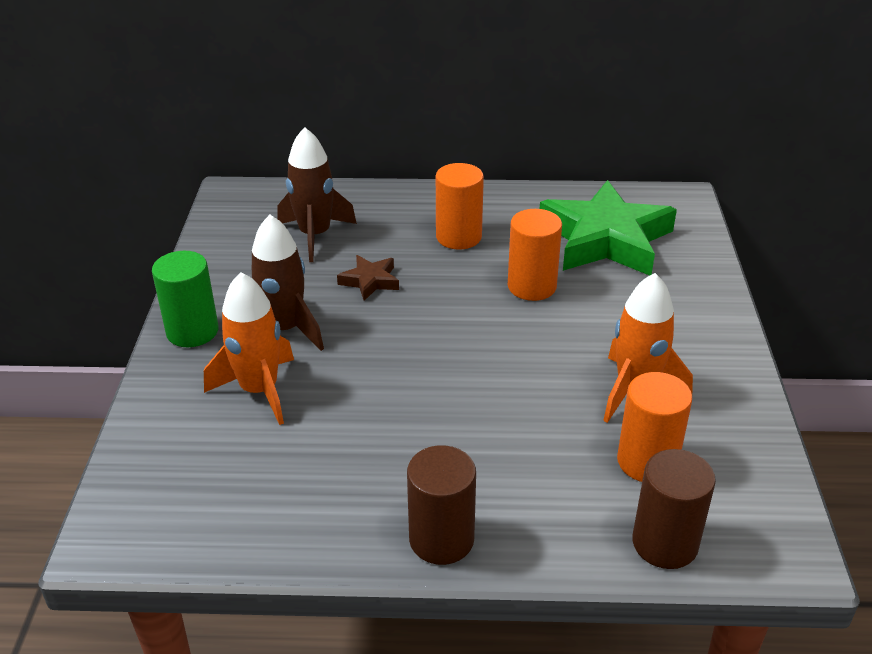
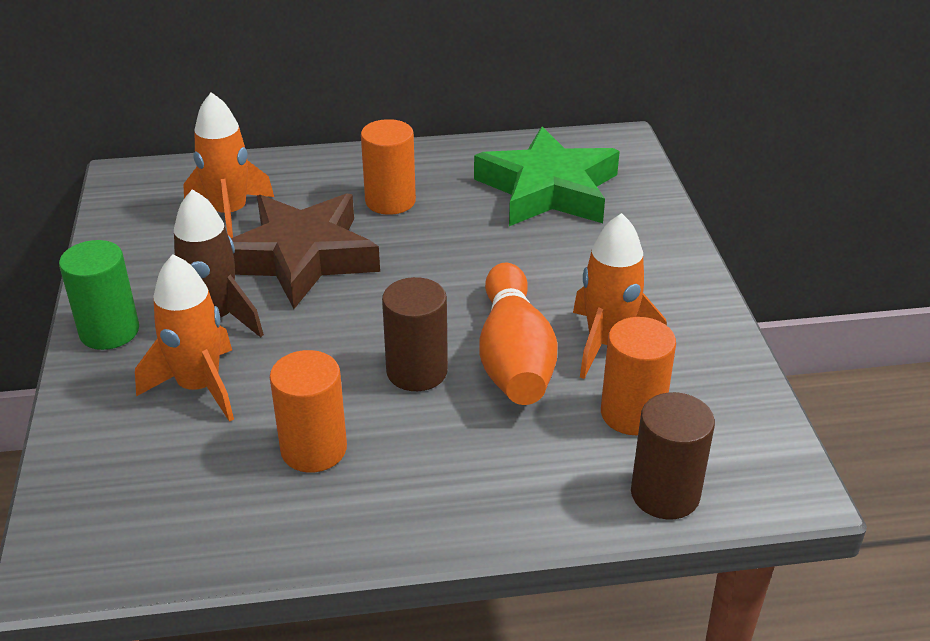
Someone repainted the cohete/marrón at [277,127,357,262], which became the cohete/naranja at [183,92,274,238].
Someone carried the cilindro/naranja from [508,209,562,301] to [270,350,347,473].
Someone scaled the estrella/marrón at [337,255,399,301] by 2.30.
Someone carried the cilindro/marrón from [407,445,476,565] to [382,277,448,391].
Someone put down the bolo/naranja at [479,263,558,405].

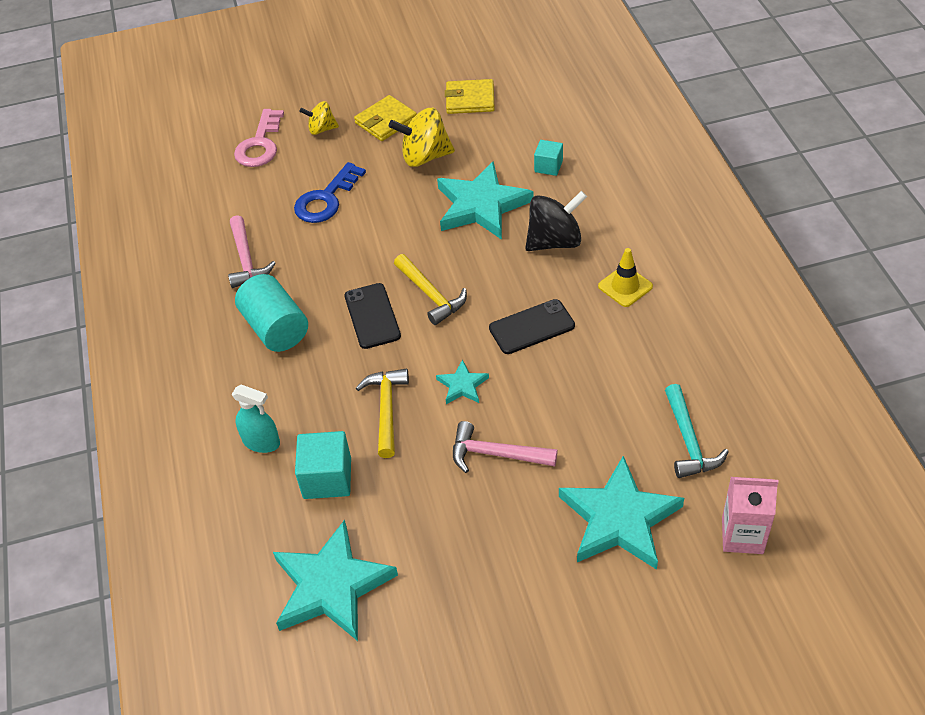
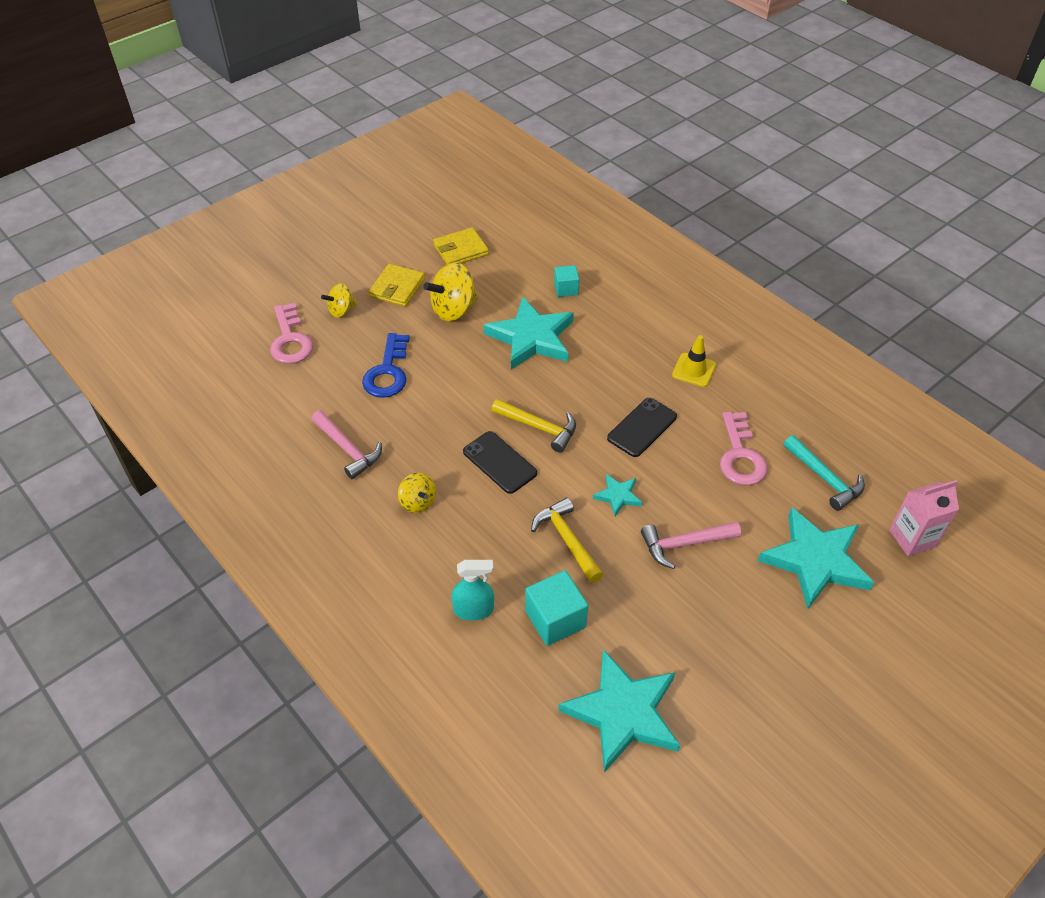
Someone took away the peonza/negro at [525,191,587,251].
Someone swapped the cilindro/turquesa at [235,274,308,352] for the peonza/amarillo at [398,473,436,513].
Someone put down the llave/rosa at [720,412,768,486].

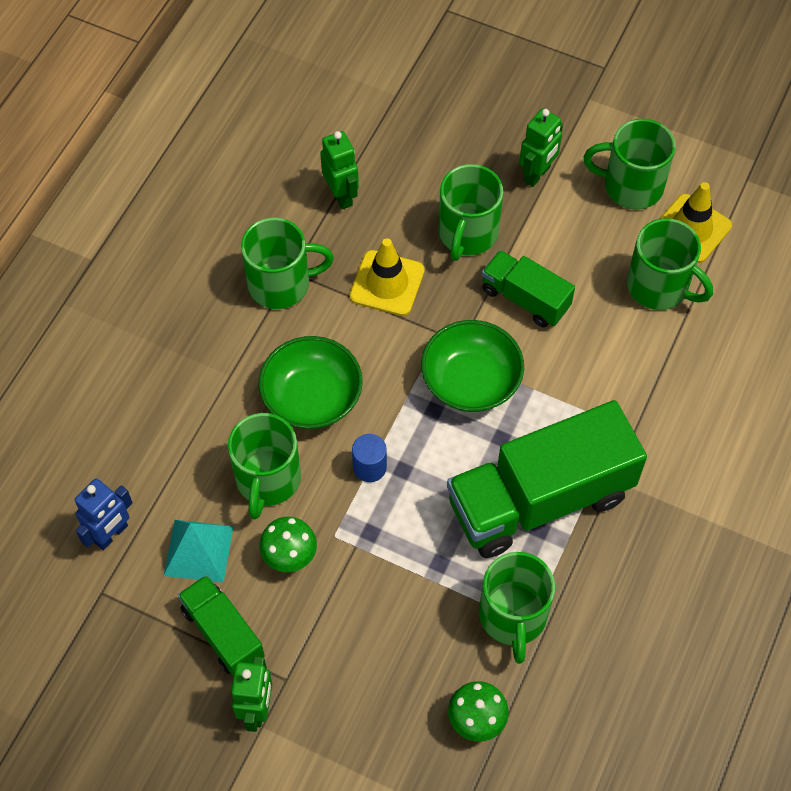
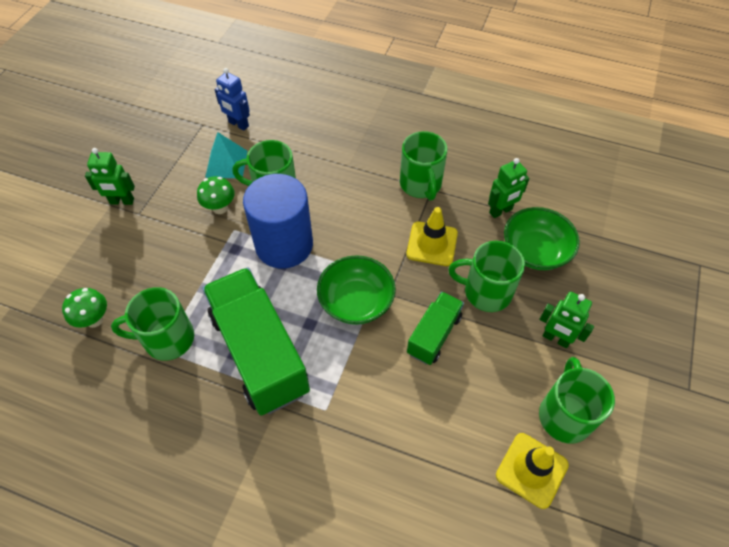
Someone took away the taza/verde at [627,218,713,310].
Someone carried the cuenco/verde from [259,336,363,429] to [504,207,580,270].
Someone scaled the cilindro/azul at [352,434,387,482] by 2.49.
Someone took away the camión/verde at [178,575,265,677].

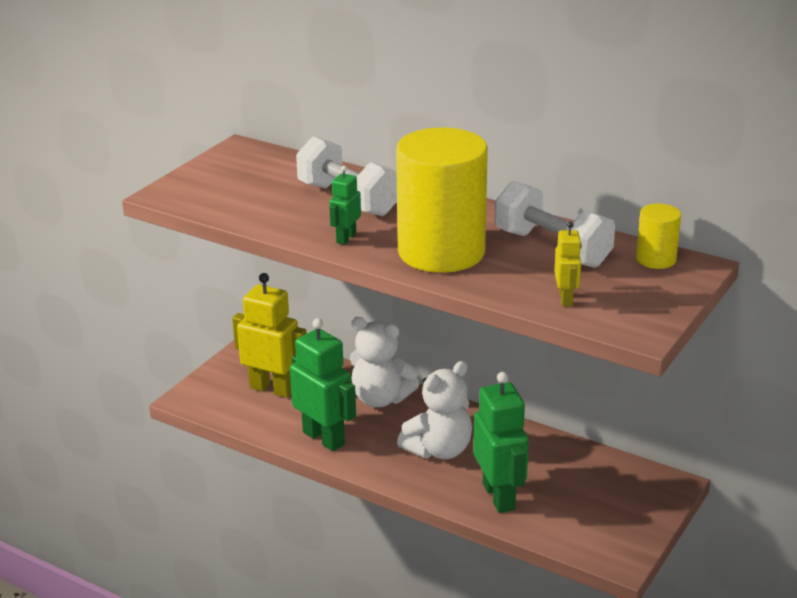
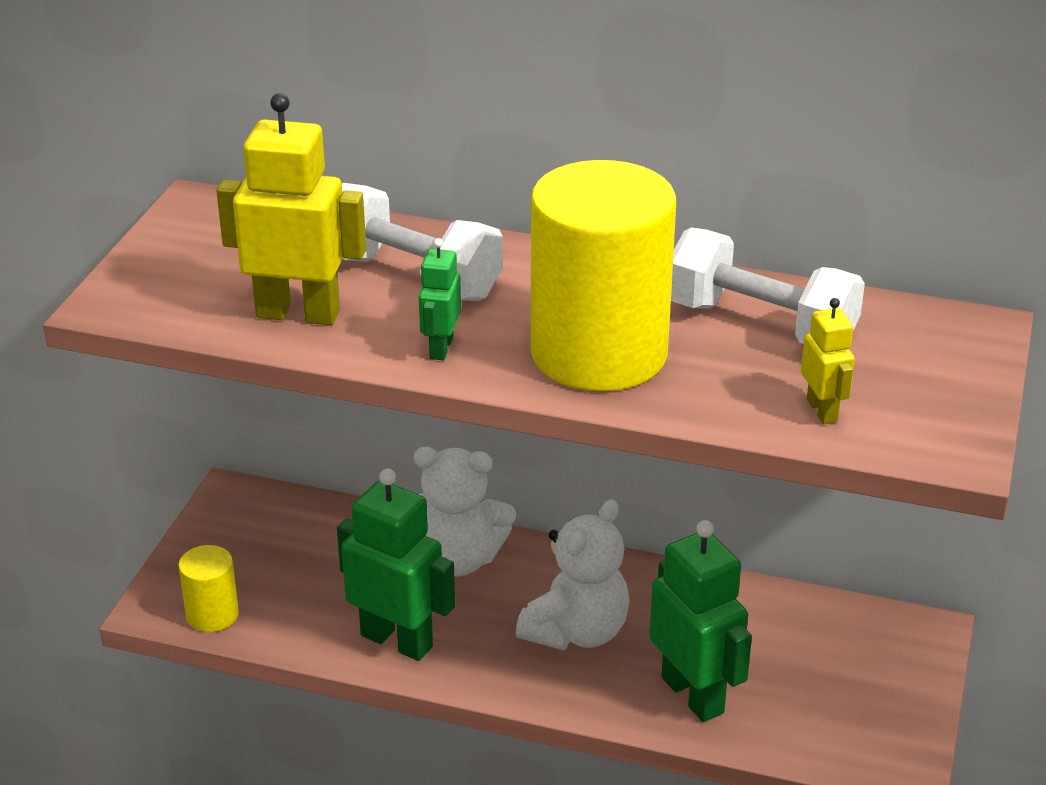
Someone carried the cilindro/amarillo from [636,204,681,269] to [178,545,239,632].
Someone carried the robot/amarillo from [232,273,307,398] to [216,93,366,325].

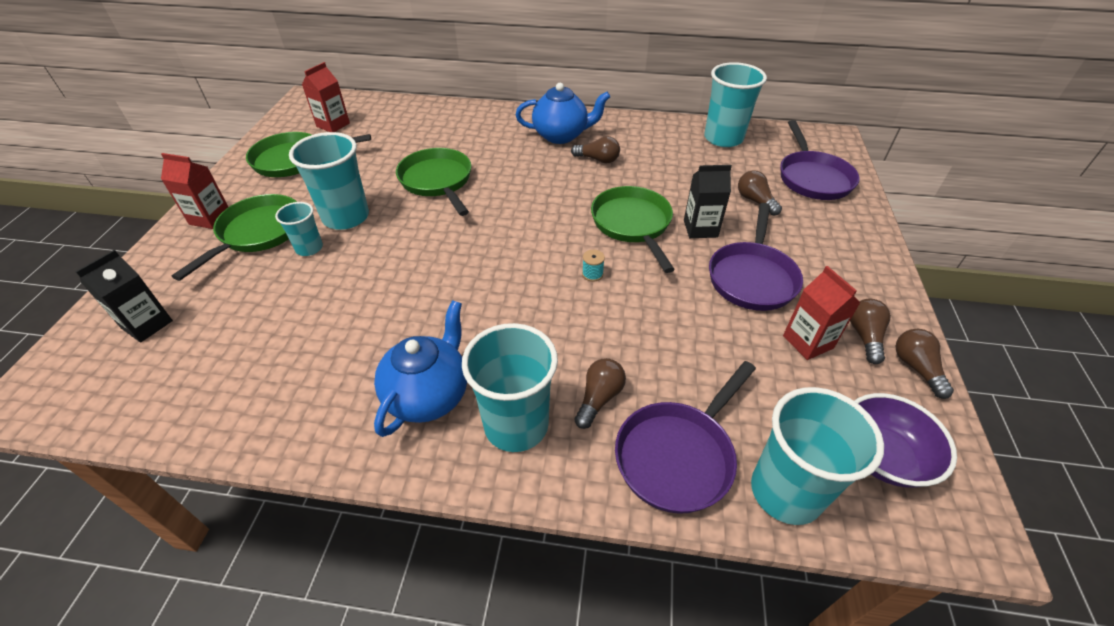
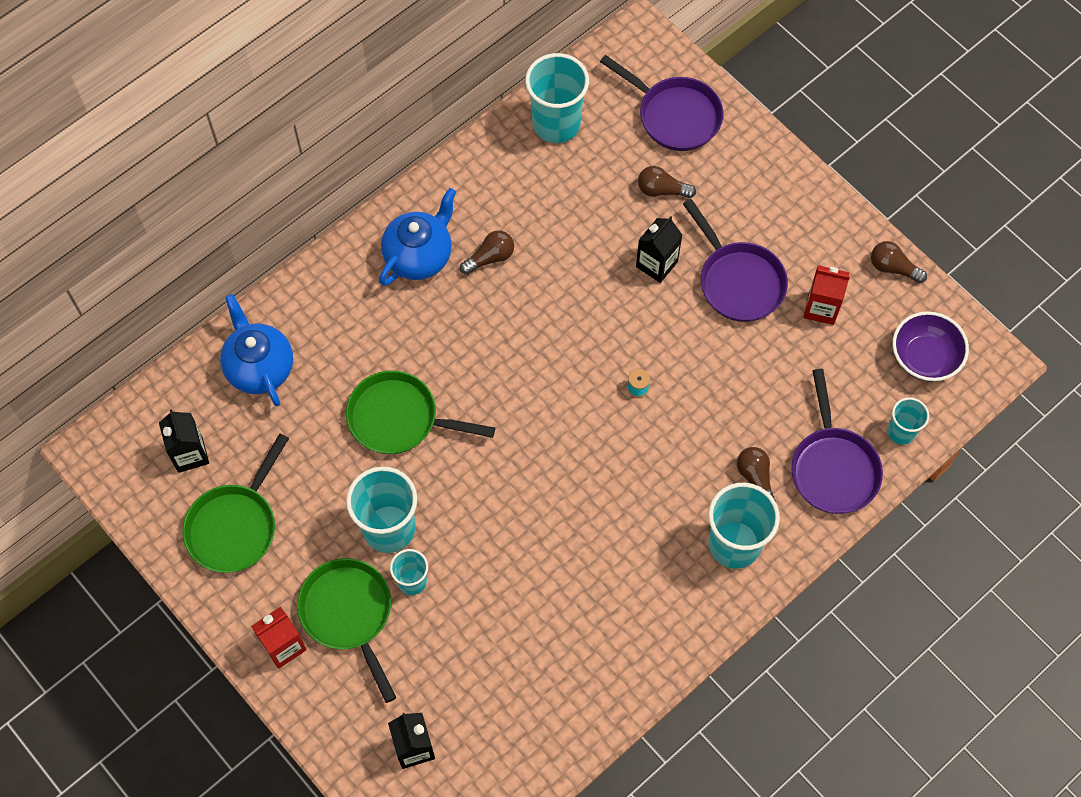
Someone repainted the cartón de leche/rojo at [302,62,350,132], which became the cartón de leche/negro at [159,409,209,473].
Someone took away the sartén/verde at [591,186,675,273].
Someone took away the bombilla/marrón at [850,299,891,364].
Someone carried the tetera/azul from [374,300,467,437] to [220,294,293,406].
Someone scaled the vaso/turquesa at [751,387,884,525] by 0.55.

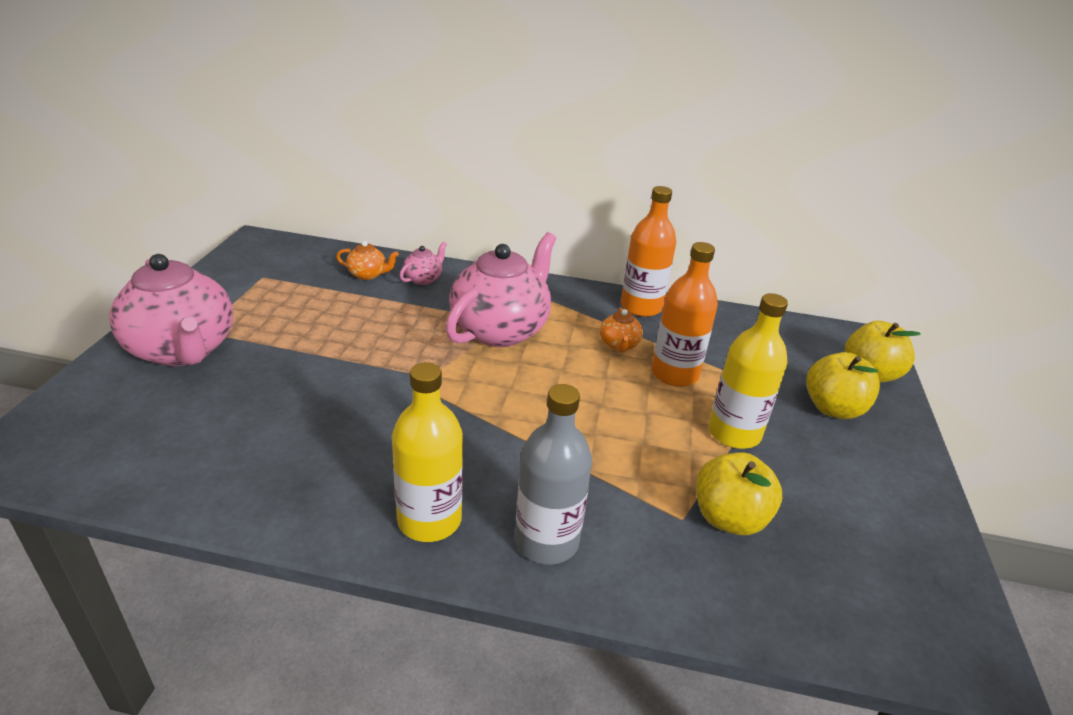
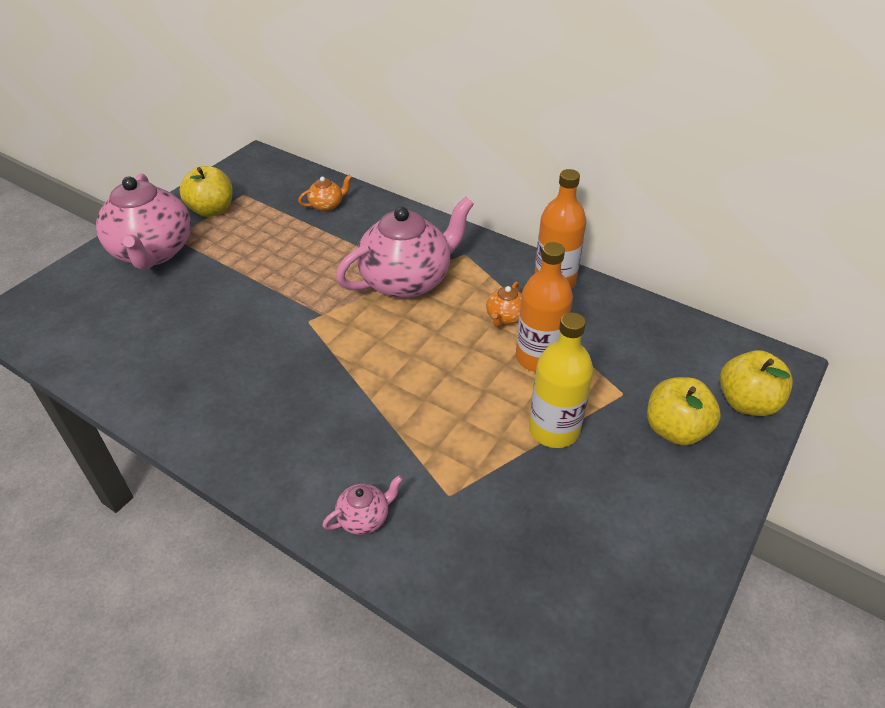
Someone rotated the tetera/naranja at [336,241,399,280] by 60 degrees counterclockwise.
Someone carried the tetera/rosa from [400,242,447,285] to [322,475,403,535].
Someone took away the botella/amarillo at [392,362,463,542].
Someone took away the botella/gris at [515,384,592,565].
Someone carried the manzana/amarillo from [696,452,782,535] to [179,166,232,217].

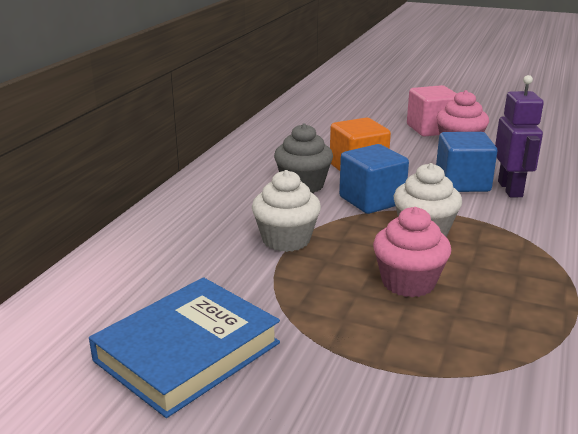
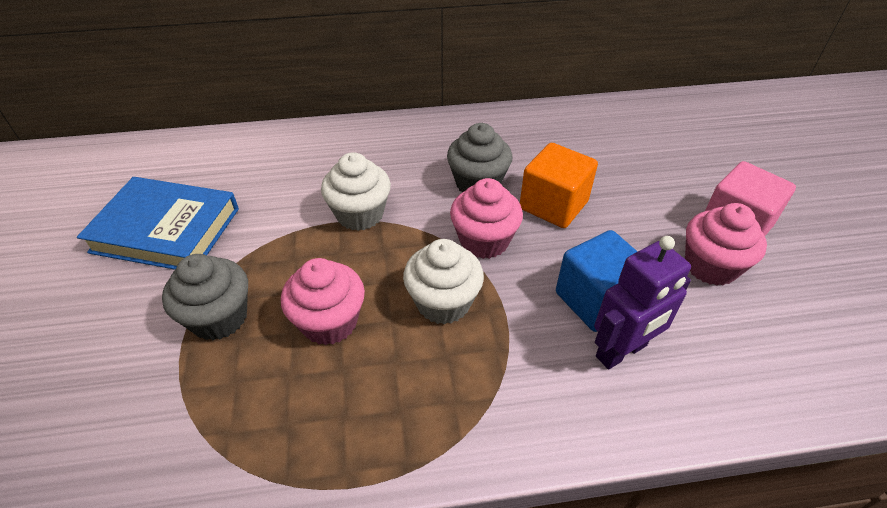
Someone swapped the cubo/azul at [339,144,409,214] for the magdalena/rosa at [450,178,523,259].
Someone put down the magdalena/gris at [162,254,248,340].

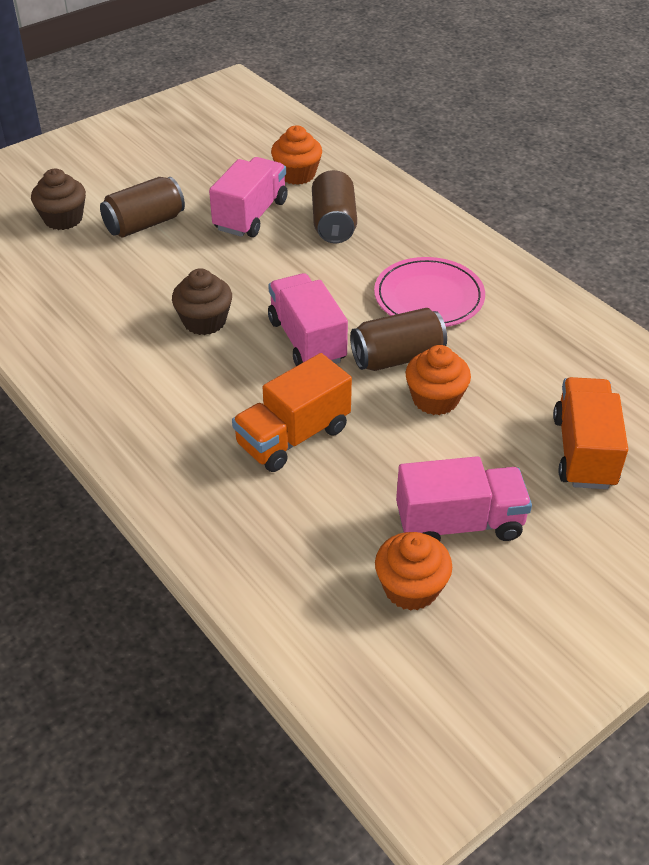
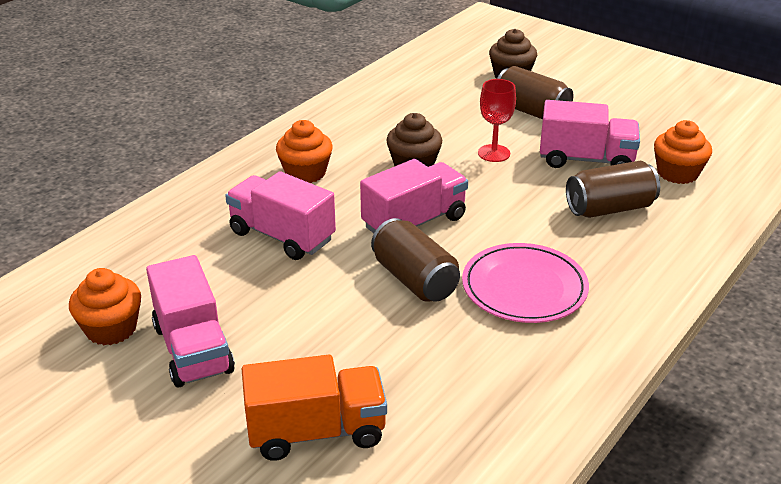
Someone carried the magdalena/naranja from [405,345,471,415] to [276,120,333,183].
Someone repainted the camión/naranja at [232,353,352,472], which became the camión/rosa at [225,171,336,260].
Someone put down the copa/rojo at [478,79,516,162].

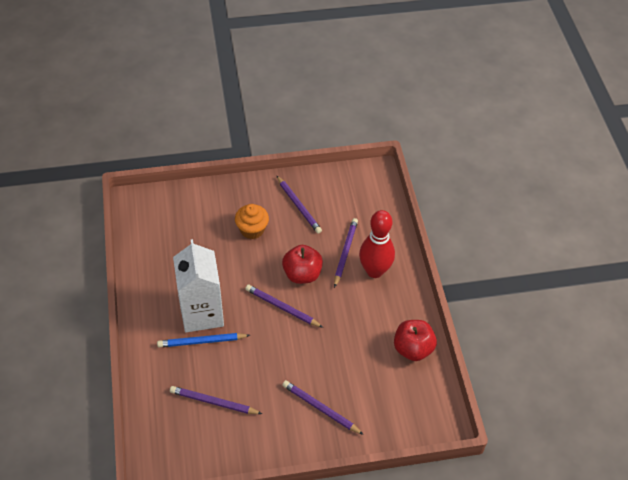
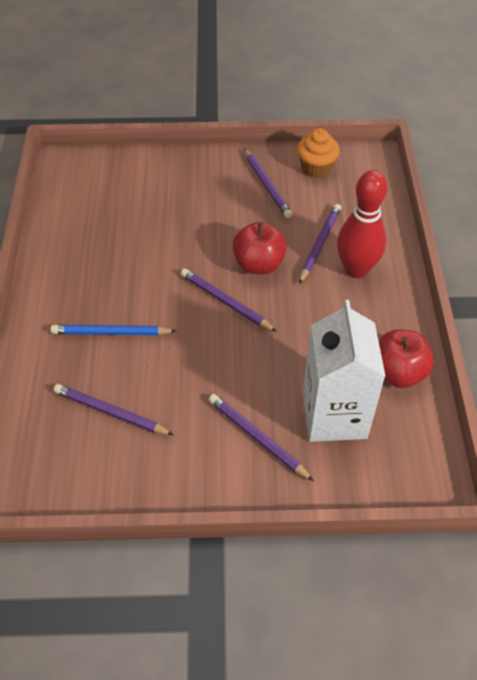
Someone carried the magdalena/naranja from [235,204,269,239] to [297,128,340,178].
Someone carried the cartón de leche/blanco from [173,239,224,332] to [303,300,385,442].

